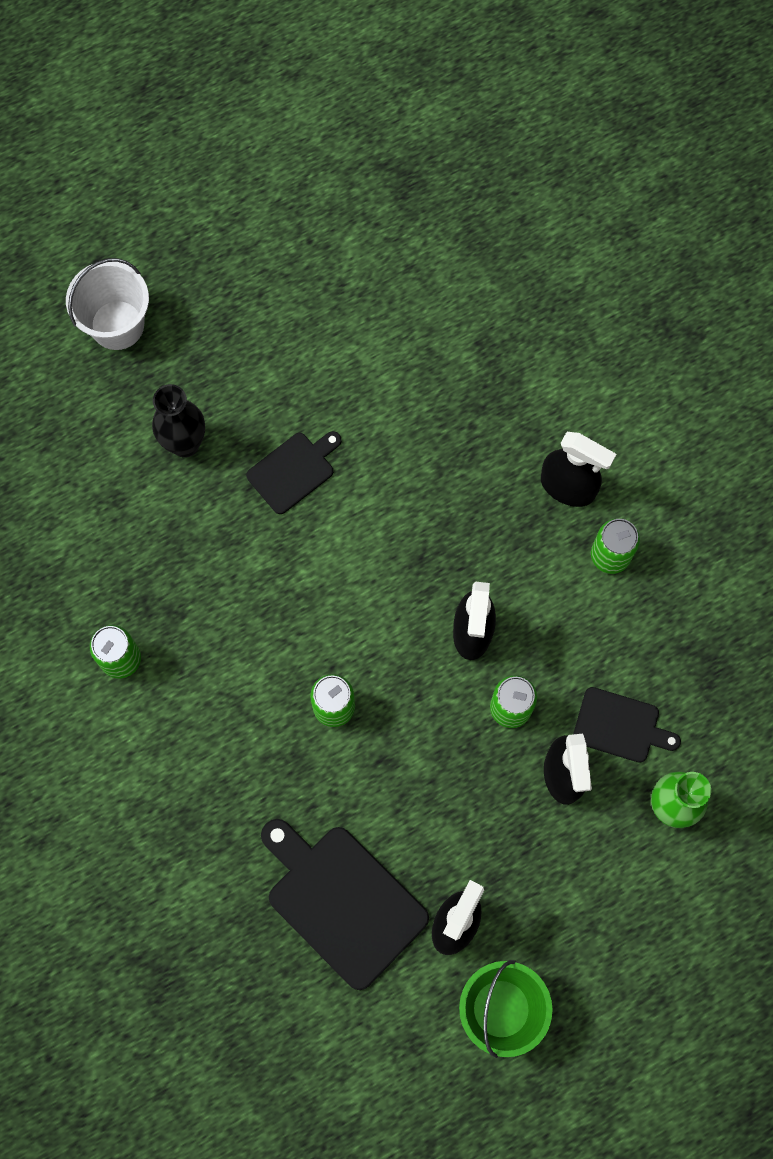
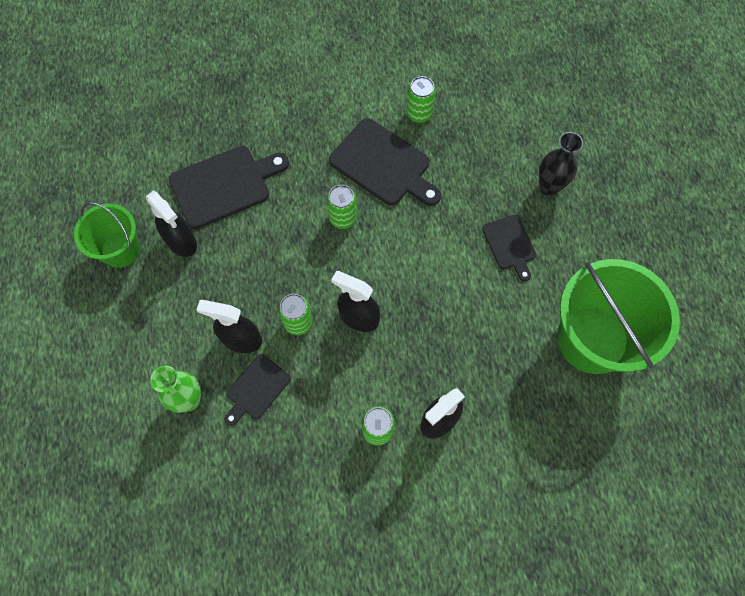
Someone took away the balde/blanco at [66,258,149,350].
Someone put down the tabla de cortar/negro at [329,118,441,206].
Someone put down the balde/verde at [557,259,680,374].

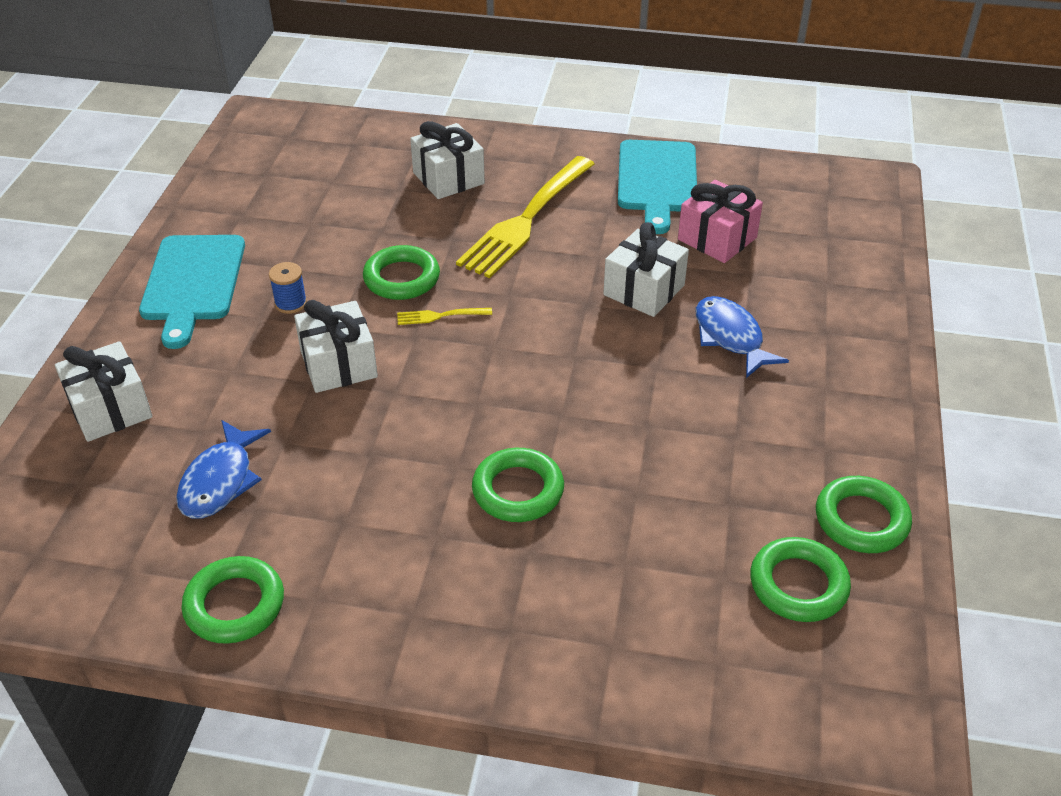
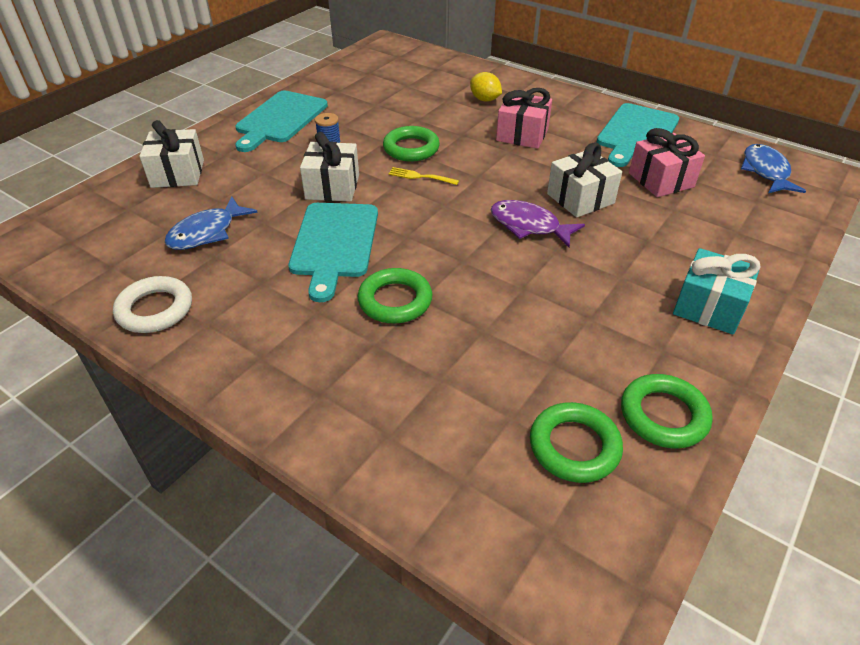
Someone swapped the regalo/blanco at [410,121,485,199] for the limón/amarillo at [470,72,502,102].
Someone swapped the tenedor/amarillo at [456,156,594,278] for the regalo/rosa at [496,88,552,149].
Someone carried the pez/azul from [696,296,789,378] to [741,144,806,193].
Someone repainted the anillo/verde at [181,556,284,644], which became the anillo/blanco at [113,276,192,333].
Someone put down the pez/morado at [490,200,585,247].
Someone put down the tabla de cortar/turquesa at [289,203,378,302].
Someone put down the regalo/turquesa at [673,248,760,334].

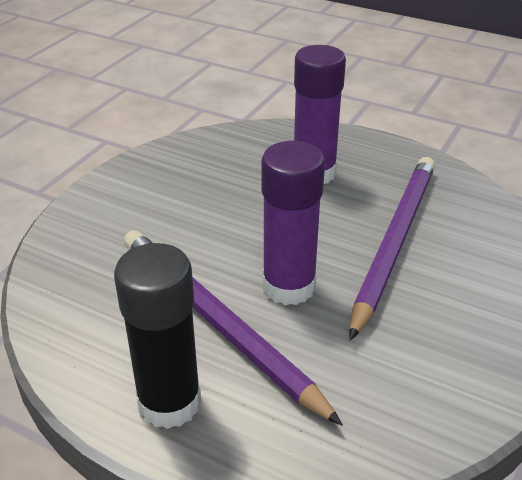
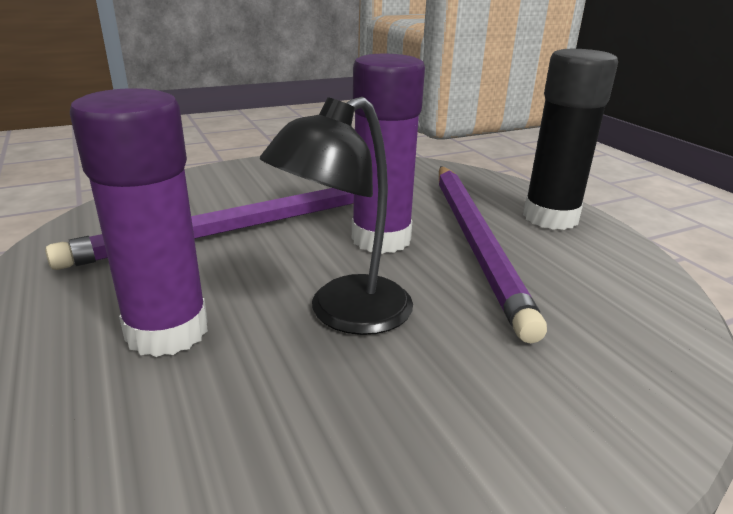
Someone put down the lámpara/negro at [260,97,413,335].

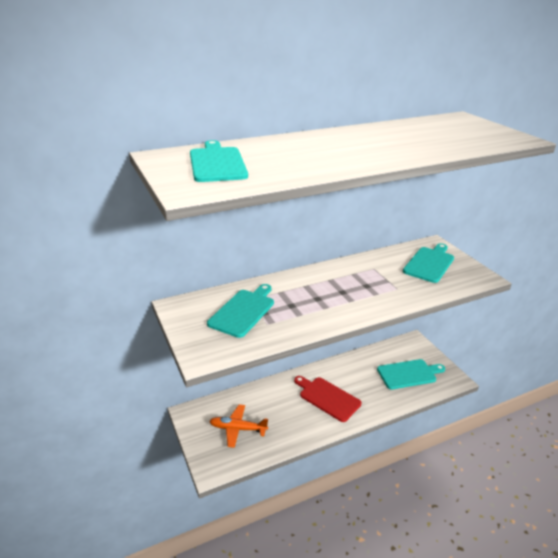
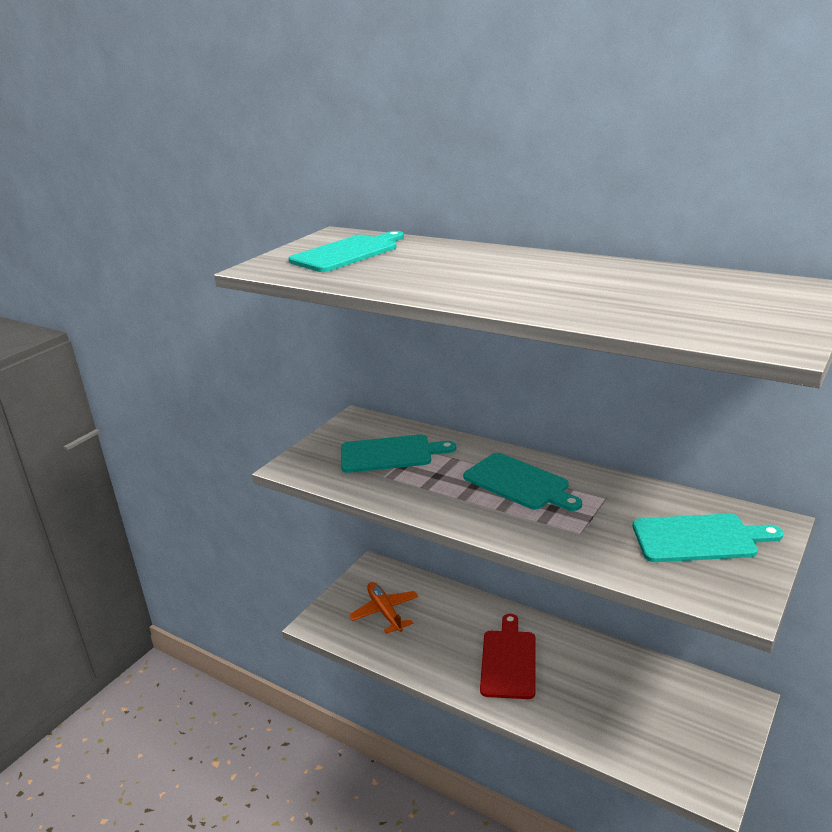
Someone carried the tabla de cortar/turquesa from [377,359,445,389] to [463,453,582,511].

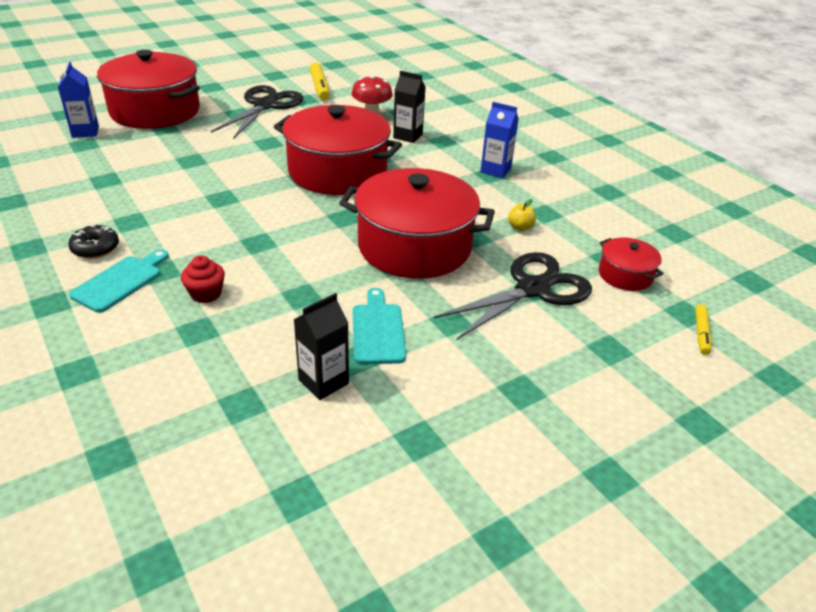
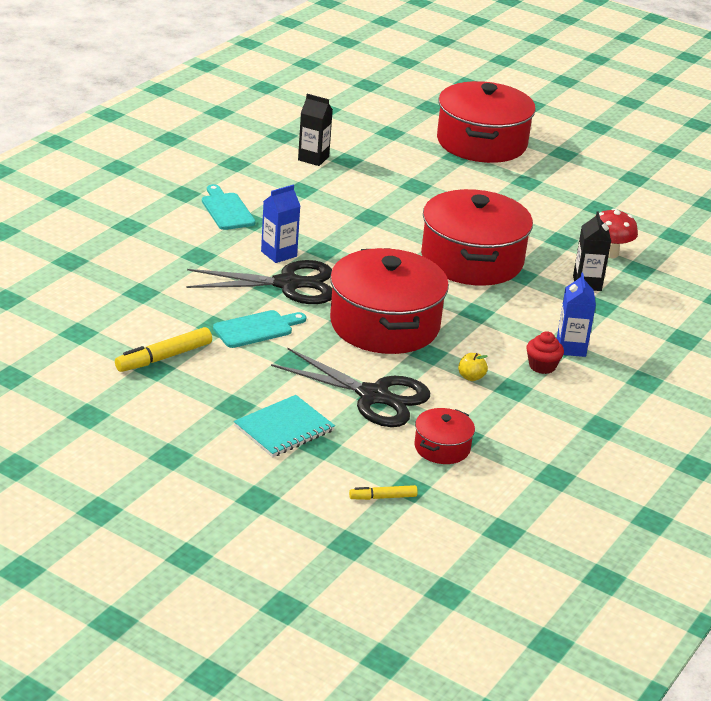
Someone carried the cartón de leche/azul from [58,62,99,138] to [261,185,300,263].
Someone carried the rotulador/amarillo from [310,62,330,101] to [115,327,212,372].
Someone carried the tijeras/negro from [211,85,304,139] to [186,260,332,304].
Someone took away the rosquilla/negro at [68,224,119,259].
Someone rotated the tabla de cortar/turquesa at [69,249,169,313] by 120 degrees counterclockwise.
Someone carried the magdalena/rojo from [181,255,225,303] to [526,331,564,374].
Someone carried the cartón de leche/negro from [294,293,349,400] to [298,94,333,166].
Someone put down the cuaderno/turquesa at [234,395,335,457].

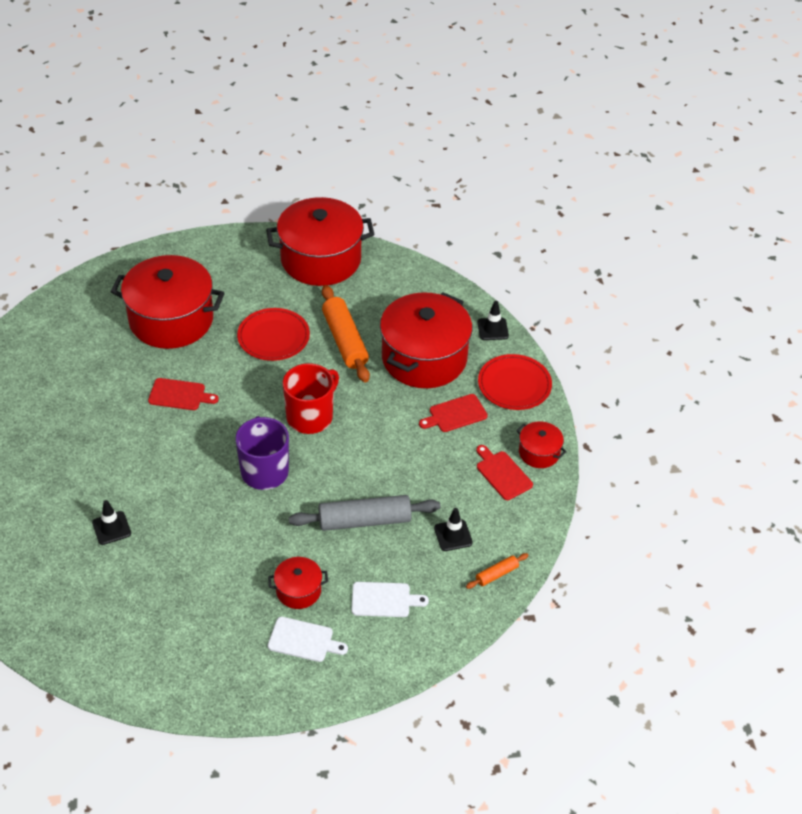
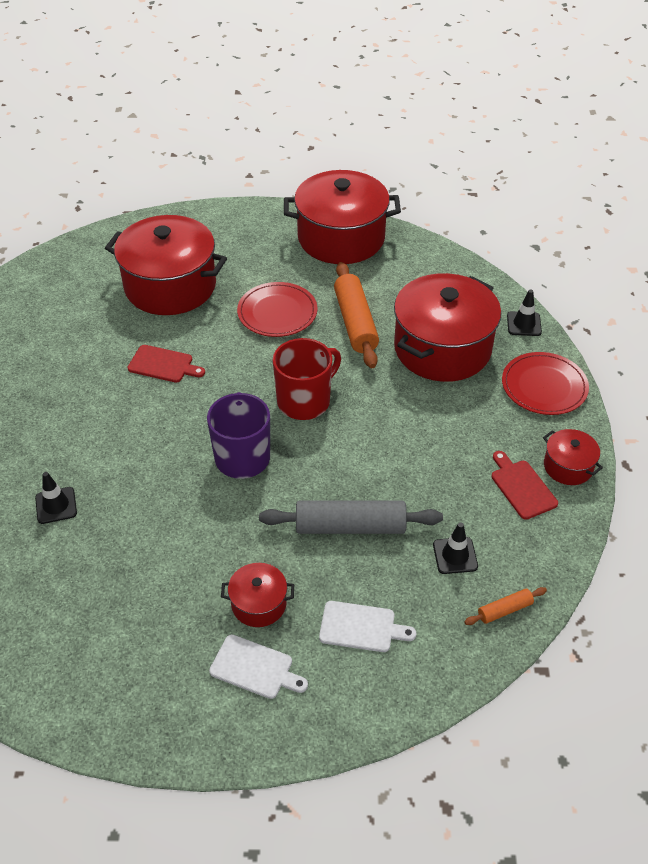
Someone took away the tabla de cortar/rojo at [419,394,488,432].

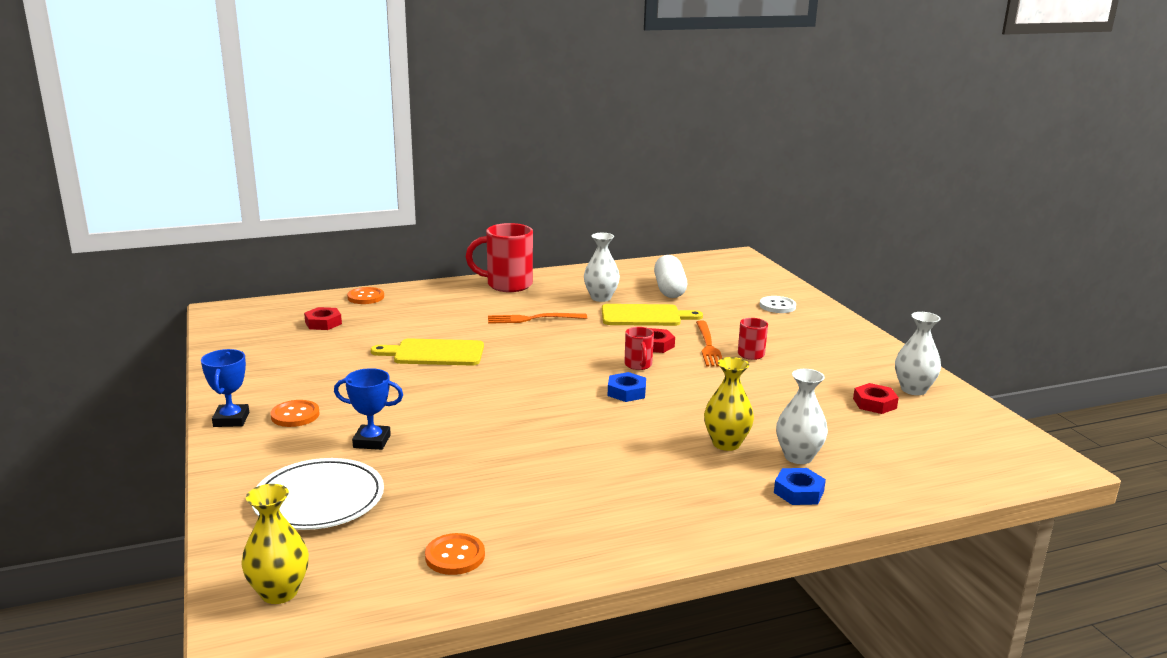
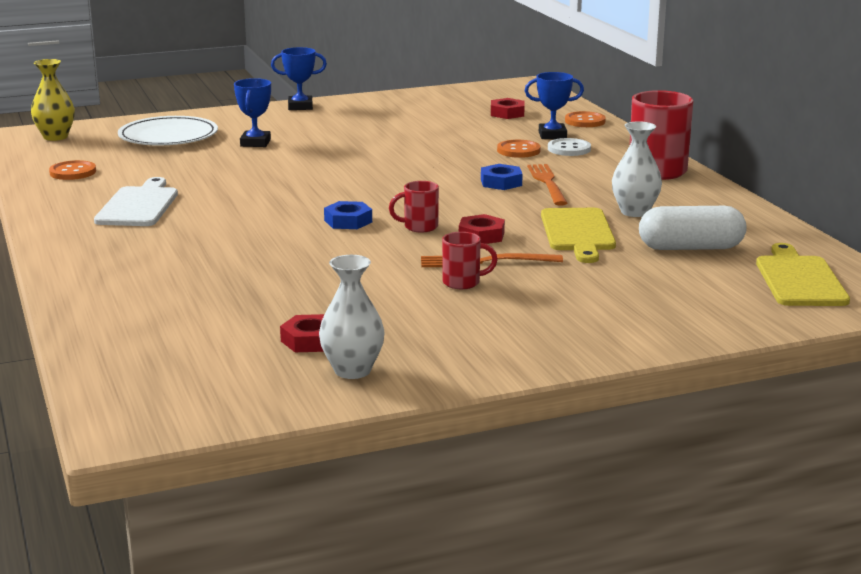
Someone carried the botón/blanco from [759,296,796,313] to [548,138,591,156].
Someone carried the tabla de cortar/amarillo from [371,339,484,366] to [756,243,850,306].
Someone took away the florero/amarillo at [704,357,754,451].
Someone took away the florero/blanco at [776,369,828,464].
Someone carried the botón/naranja from [271,400,320,427] to [497,140,541,158].
Someone carried the tuerca/azul from [774,468,826,505] to [481,164,523,190].
Someone put down the trofeo/azul at [525,72,584,139].
Someone put down the tabla de cortar/blanco at [94,177,178,226].

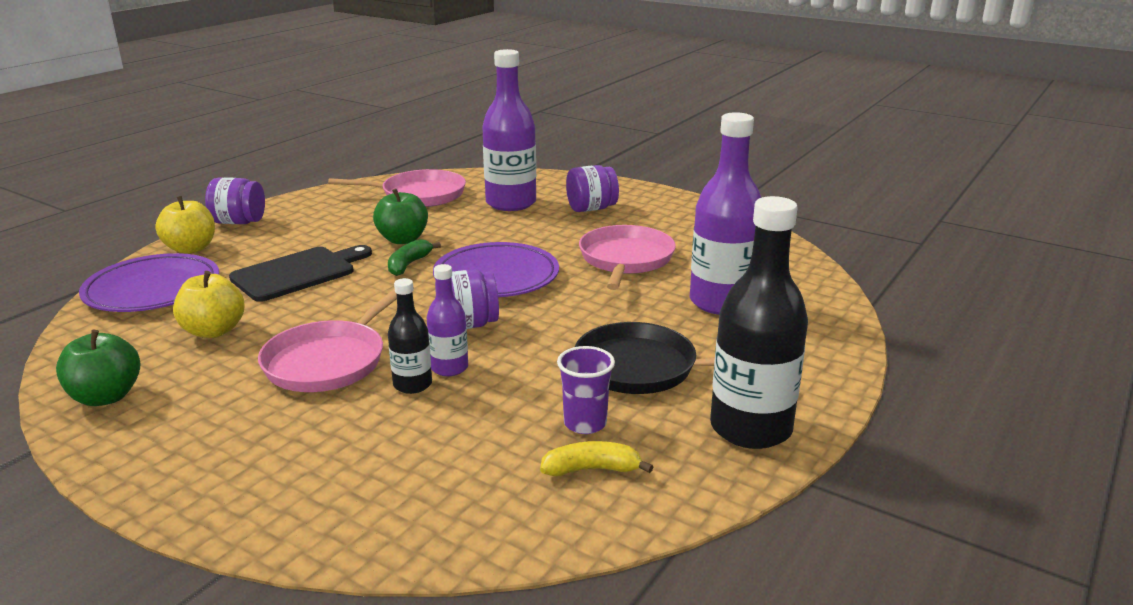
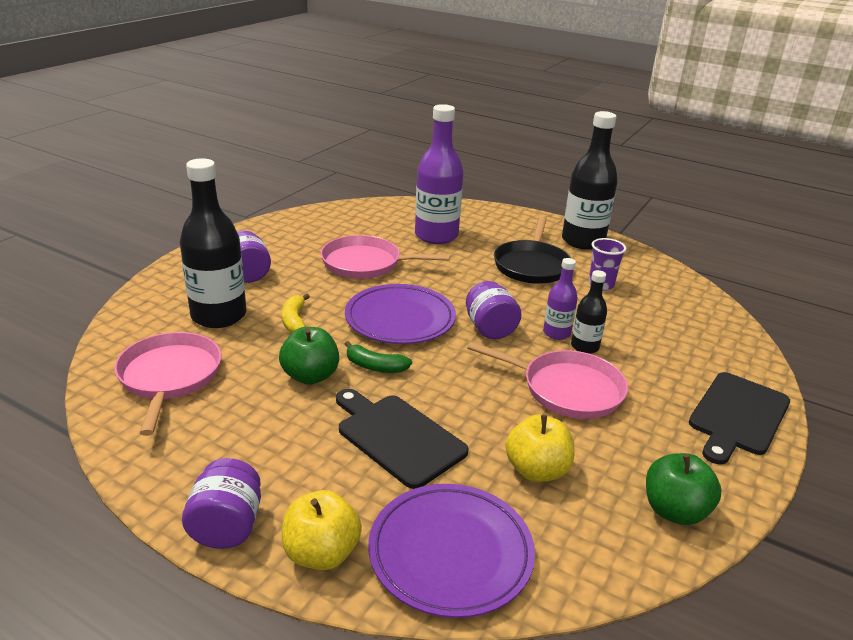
Someone repainted the botella/morado at [482,49,536,211], which became the botella/negro at [180,158,246,328].
Someone carried the plátano/amarillo from [540,441,653,476] to [282,294,310,333].
Someone put down the tabla de cortar/negro at [689,372,790,465].

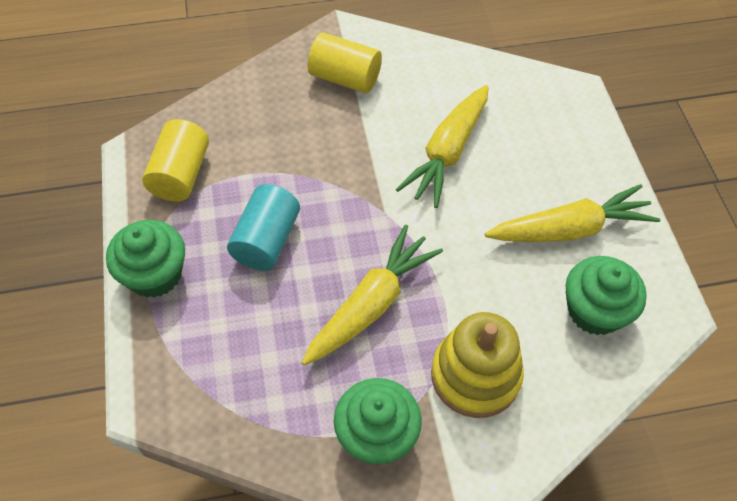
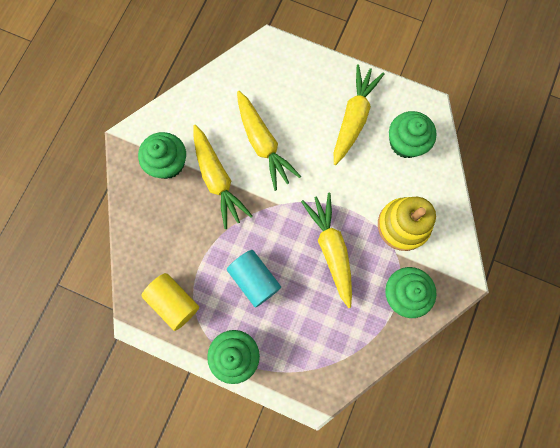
Someone swapped the cilindro/amarillo at [308,33,382,93] for the magdalena/verde at [138,132,186,179].
Someone put down the zanahoria/amarillo at [193,125,253,229].

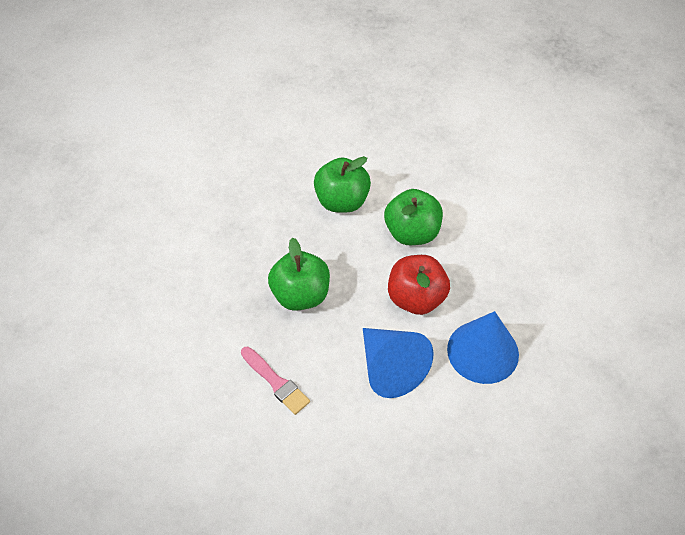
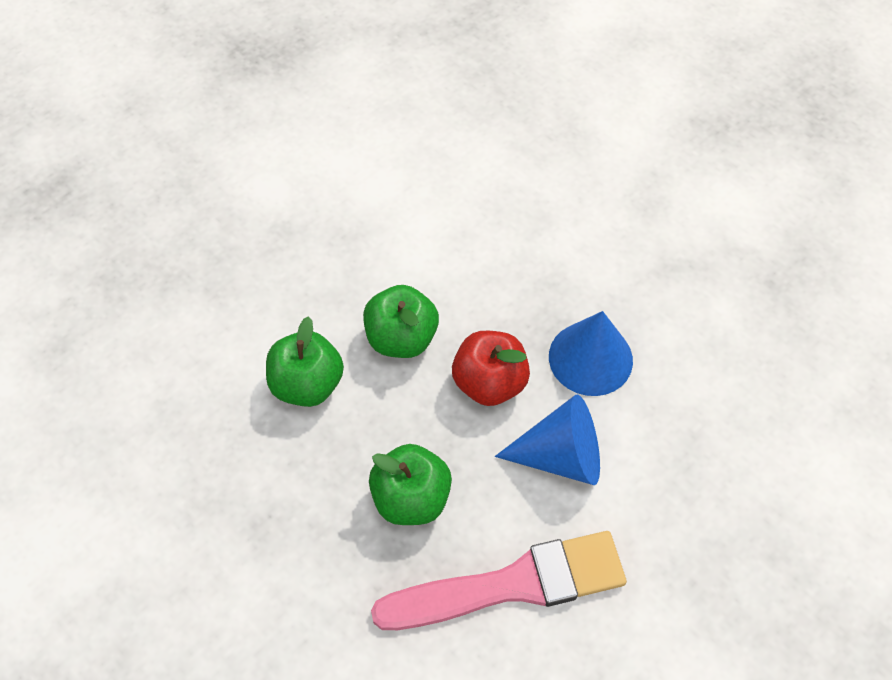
Someone scaled the pincel/rosa at [241,347,310,415] by 2.13.

